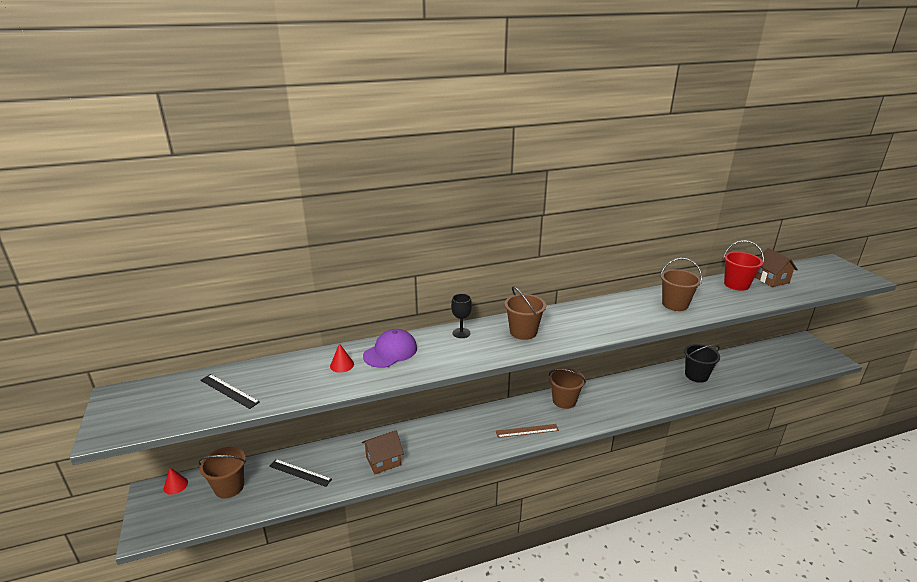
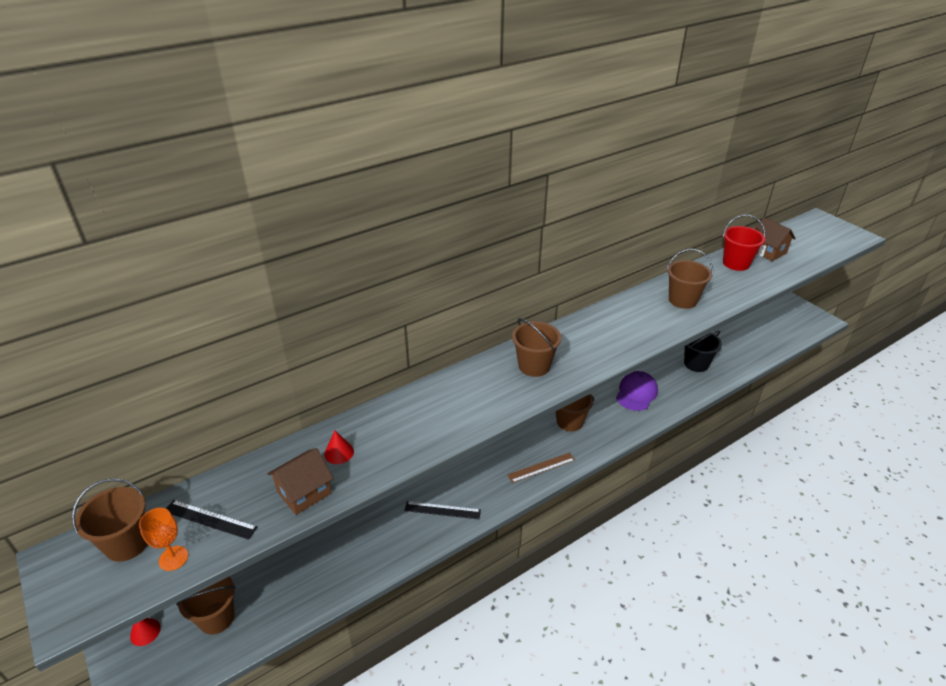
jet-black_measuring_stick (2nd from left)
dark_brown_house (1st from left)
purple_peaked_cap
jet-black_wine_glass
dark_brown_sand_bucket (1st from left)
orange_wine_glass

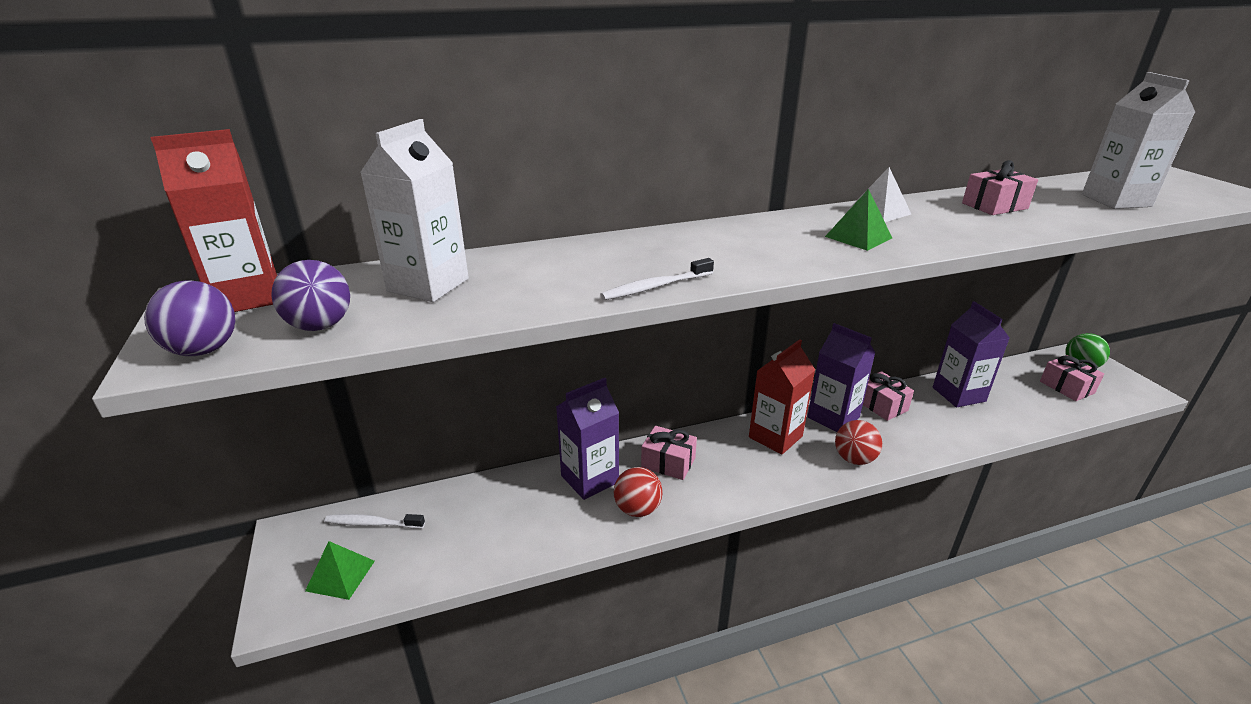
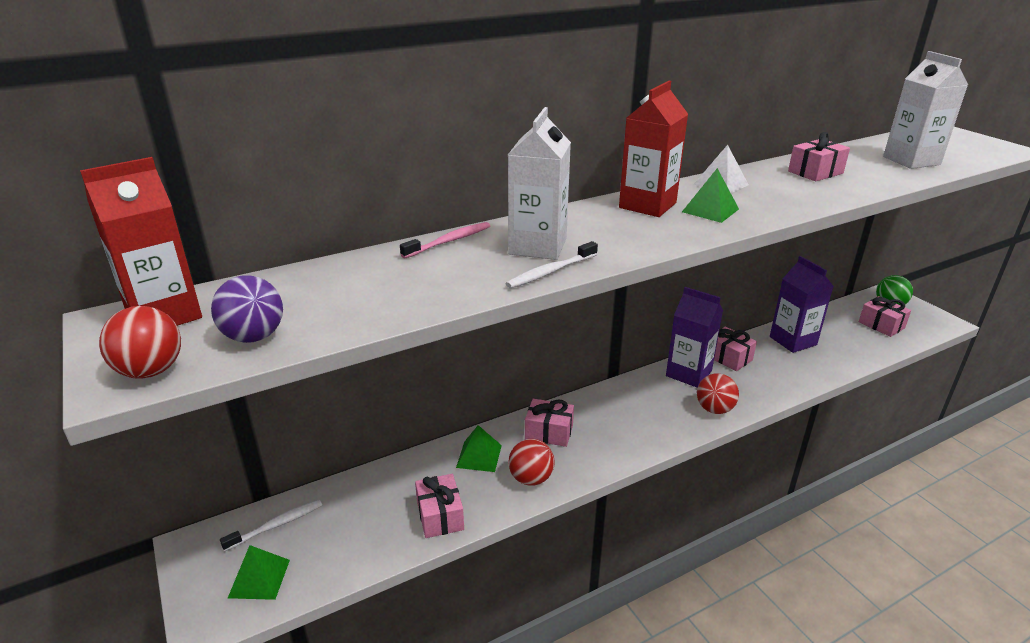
scarlet_sphere (1st from left)
pure_white_toothbrush (1st from left)
pure_white_milk_carton (1st from left)
leaf-green_pyramid (2nd from left)
scarlet_milk_carton (2nd from left)
pink_toothbrush
pink_present (1st from left)

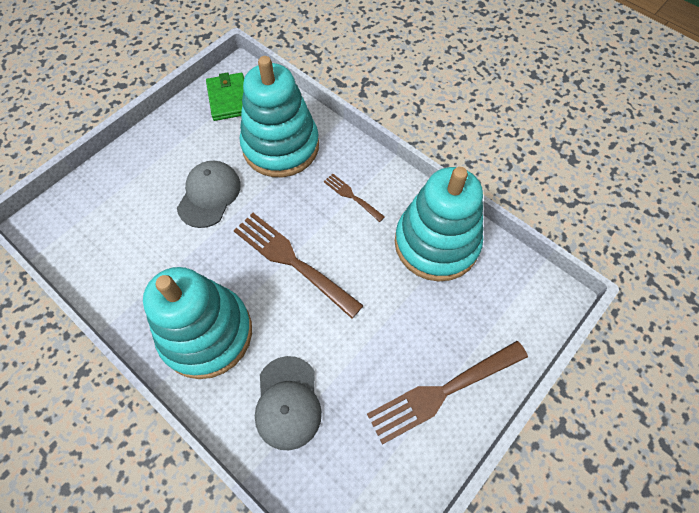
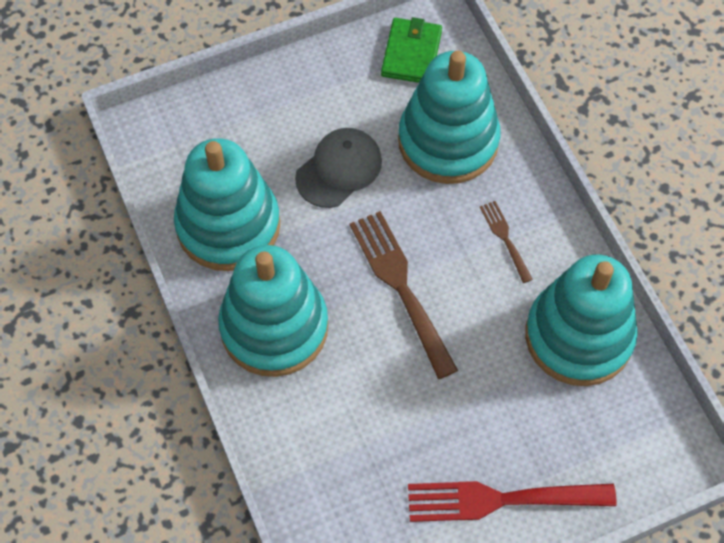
gray_peaked_cap (2nd from left in the first image)
scarlet_dinner_fork
aqua_ring_stacker (1st from left)

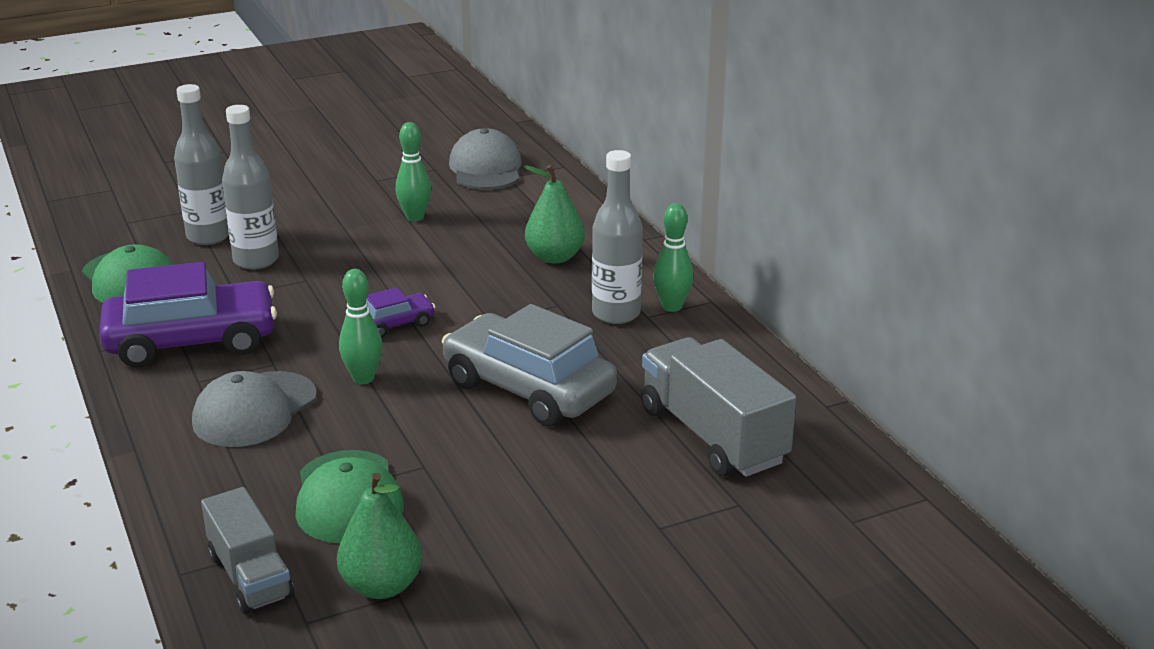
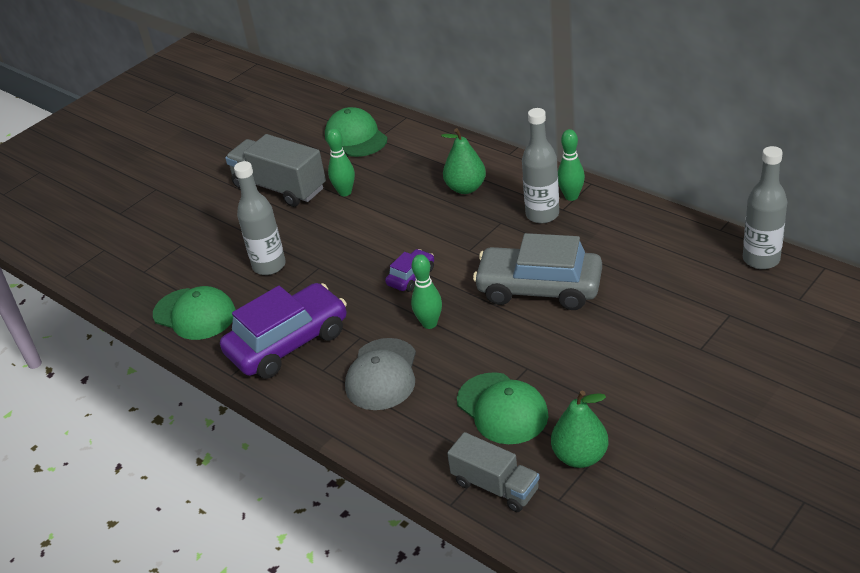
gray_bottle (3rd from left)
leaf-green_peaked_cap (2nd from left)
gray_lorry (1st from left)

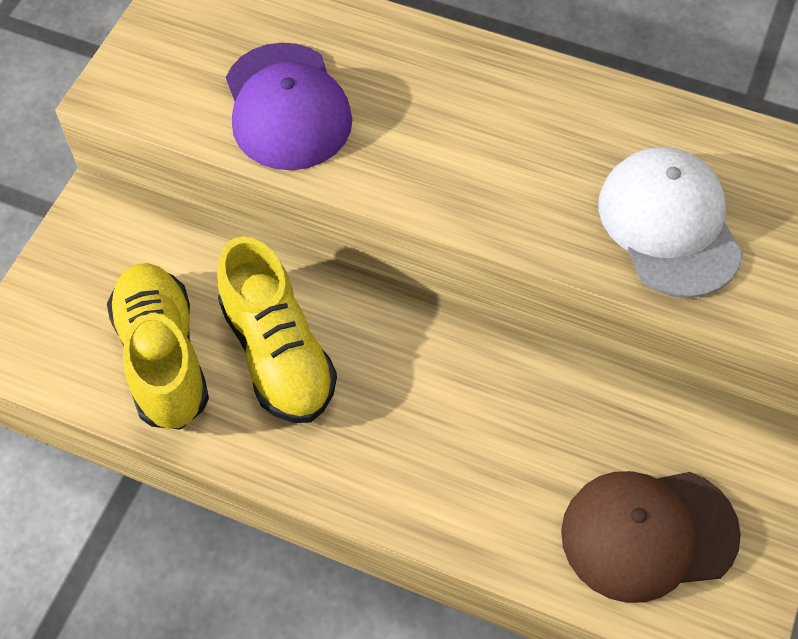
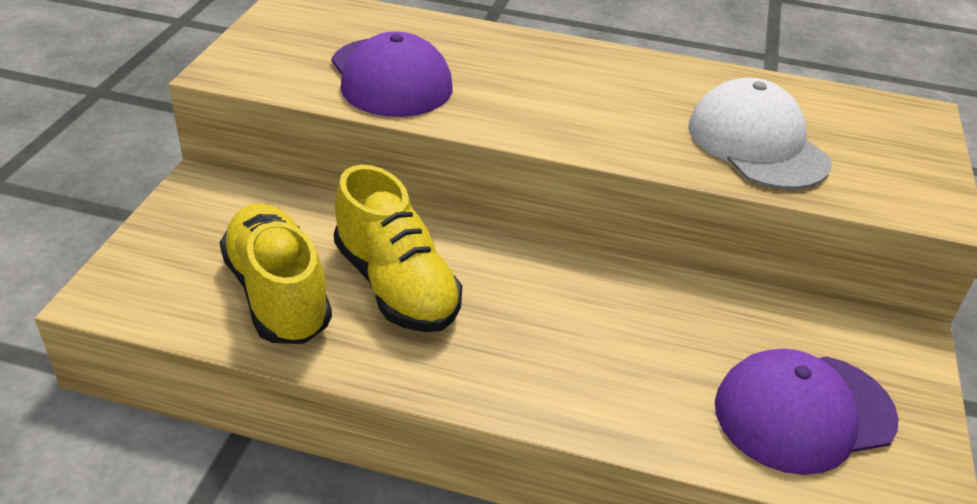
purple_peaked_cap (2nd from left)

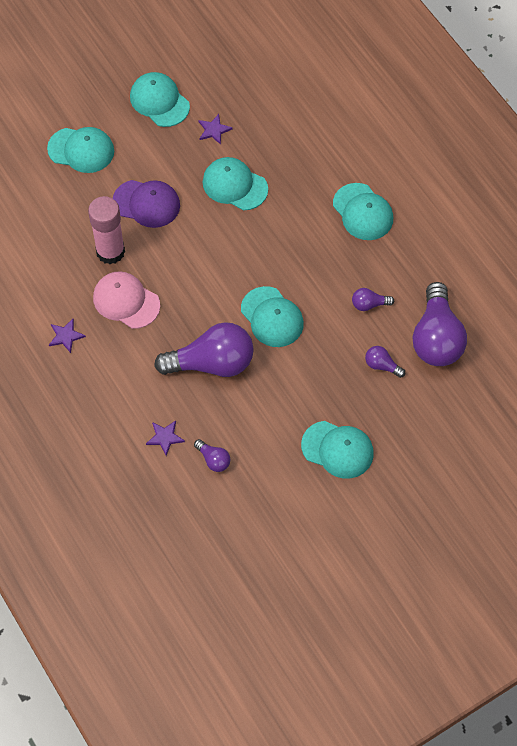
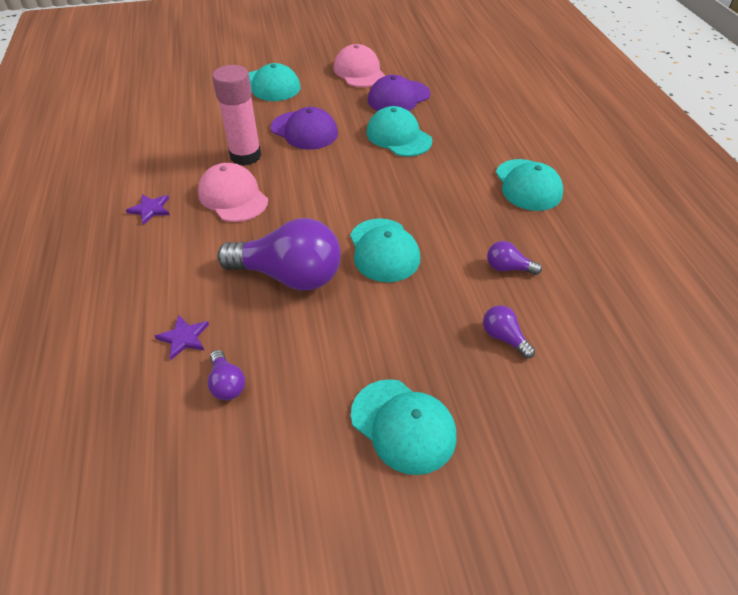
pink_peaked_cap (2nd from left)
purple_peaked_cap (2nd from left)
purple_light_bulb (5th from left in the first image)

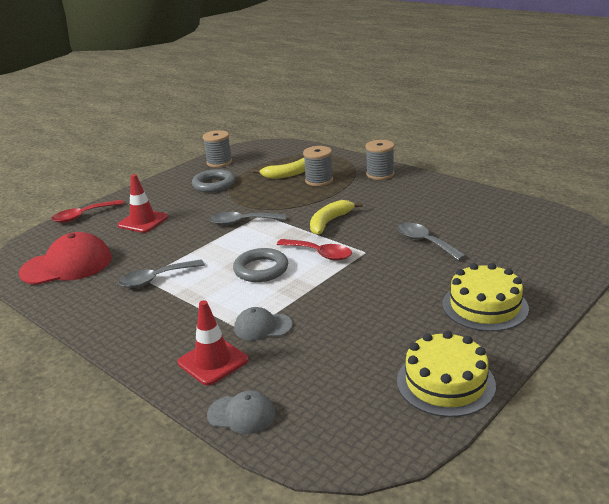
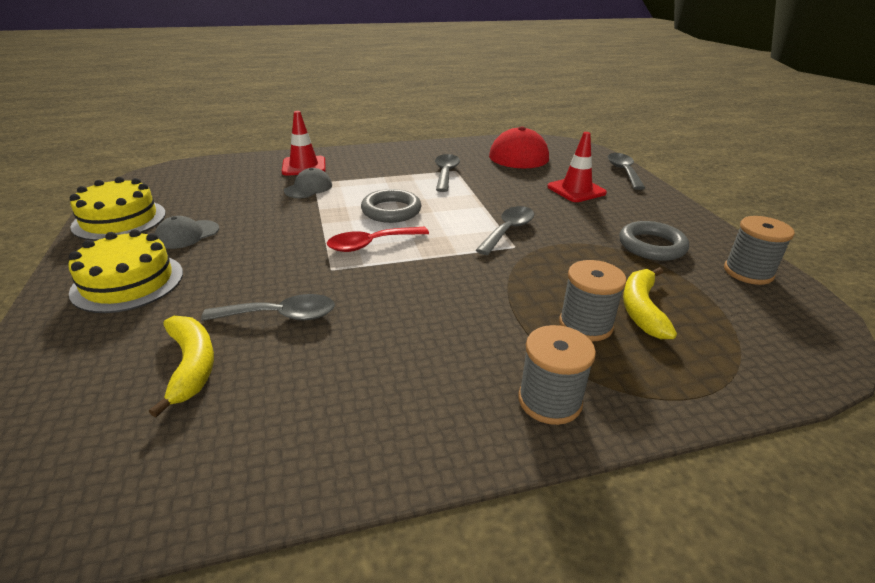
gray_teaspoon (4th from left)
gray_peaked_cap (1st from left)
bright_yellow_banana_fruit (1st from left)

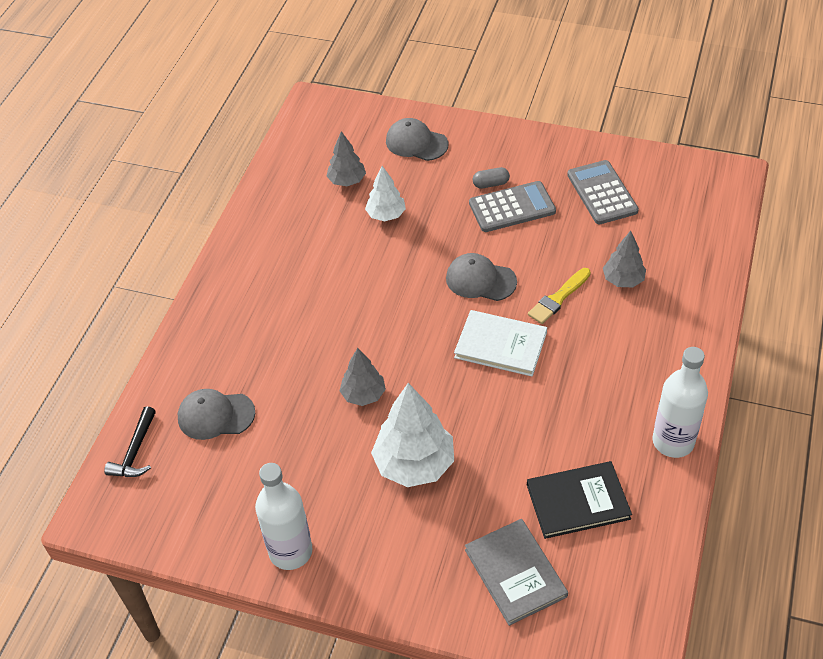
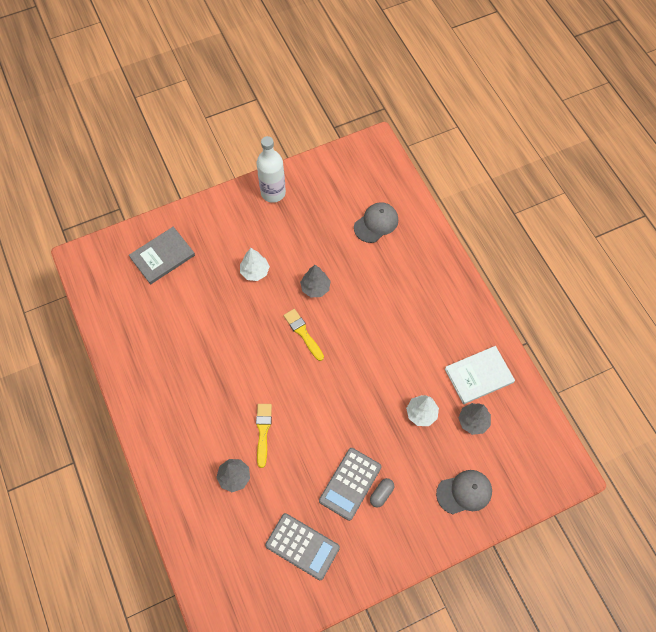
jet-black_hammer
pure_white_tree (1st from left)
gray_peaked_cap (3rd from left in the first image)
pure_white_hardcover
gray_hardcover
jet-black_hardcover
pure_white_bottle (2nd from left in the first image)
bright_yellow_paint_brush (2nd from left)

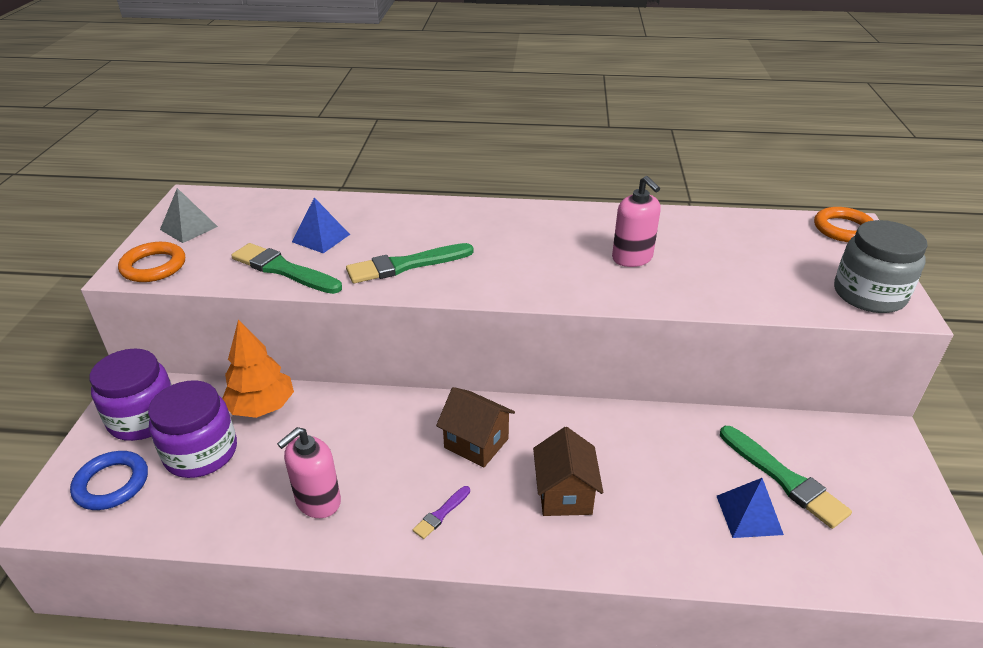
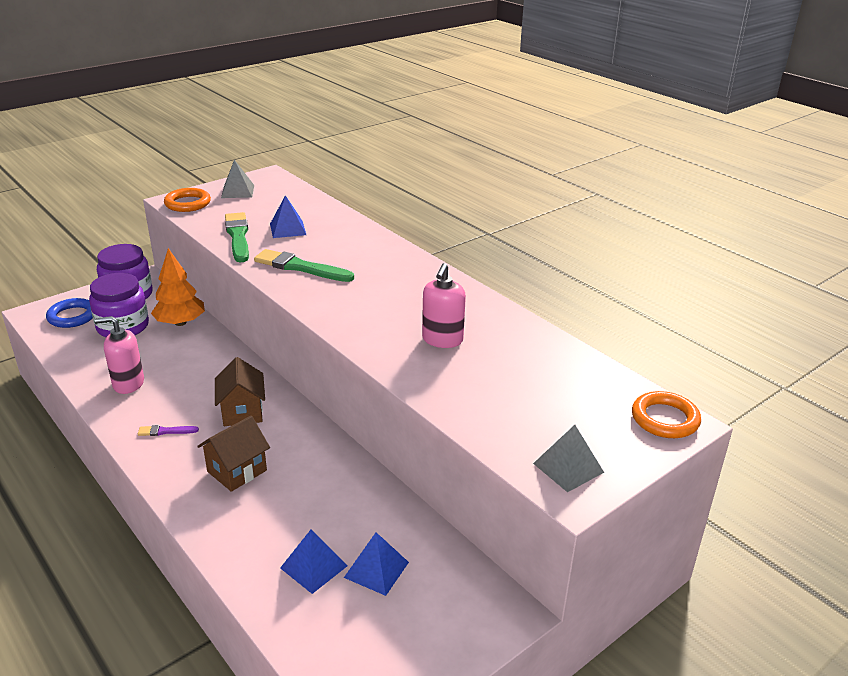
cobalt_pyramid (3rd from left)
gray_pyramid (2nd from left)

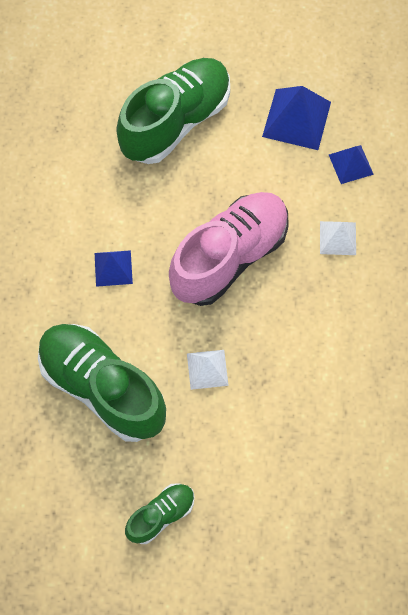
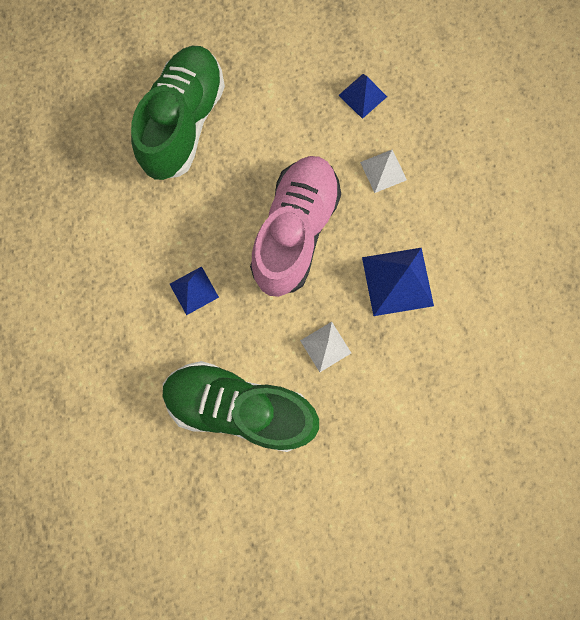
leaf-green_shoe (2nd from left in the first image)
cobalt_pyramid (3rd from left)

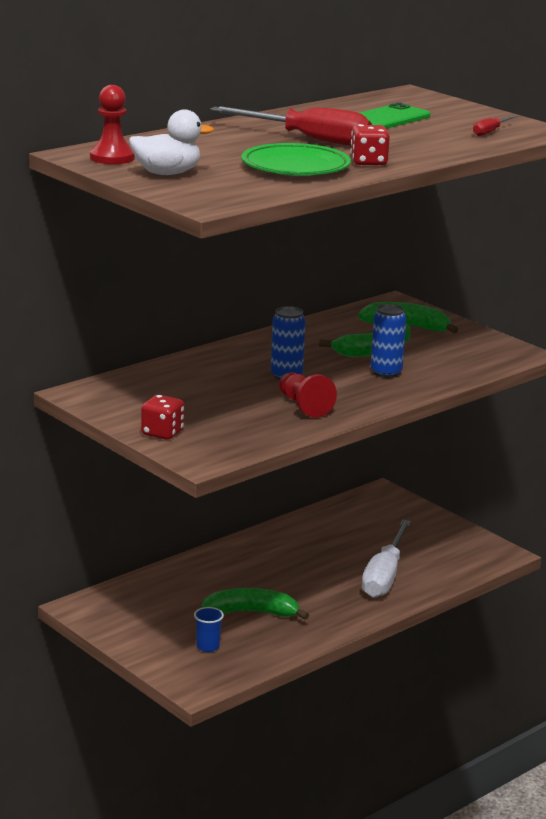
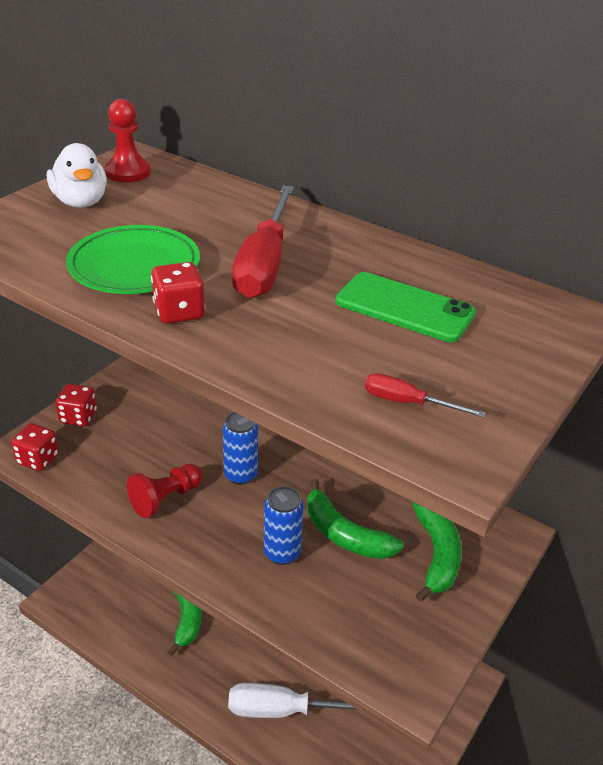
cobalt_beaker
scarlet_game_die (1st from left)

